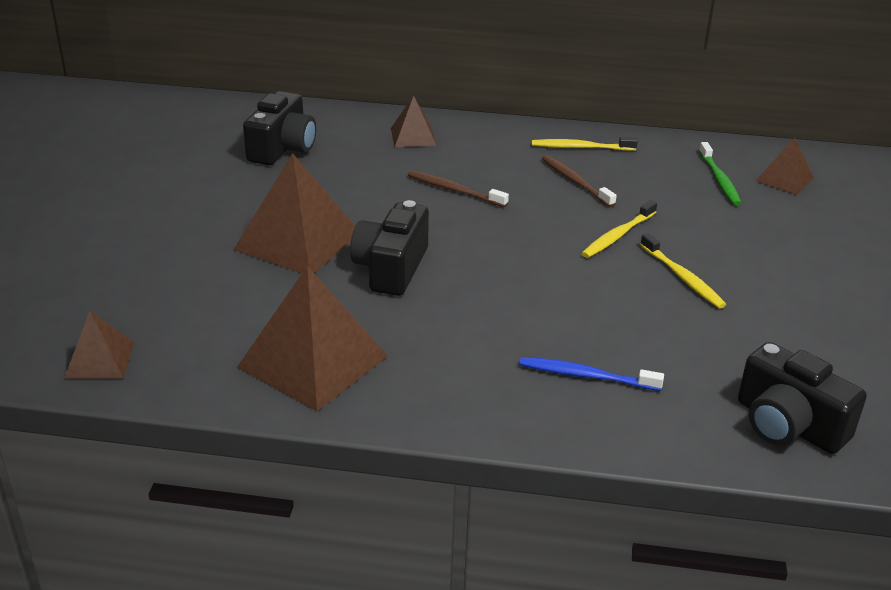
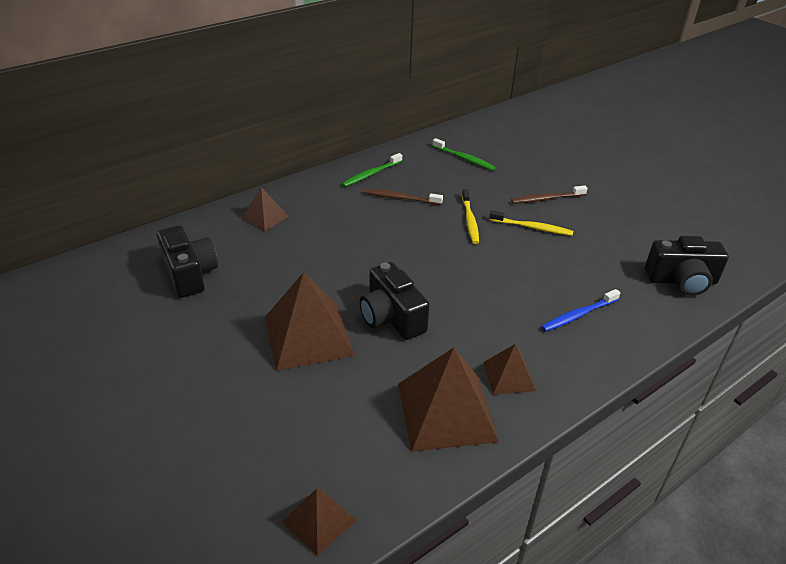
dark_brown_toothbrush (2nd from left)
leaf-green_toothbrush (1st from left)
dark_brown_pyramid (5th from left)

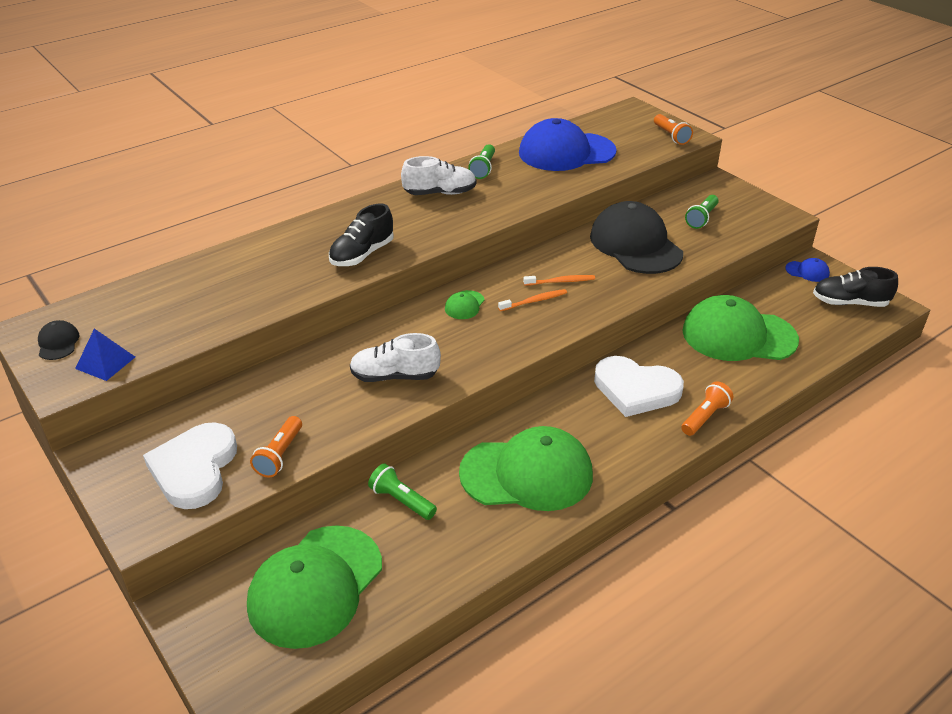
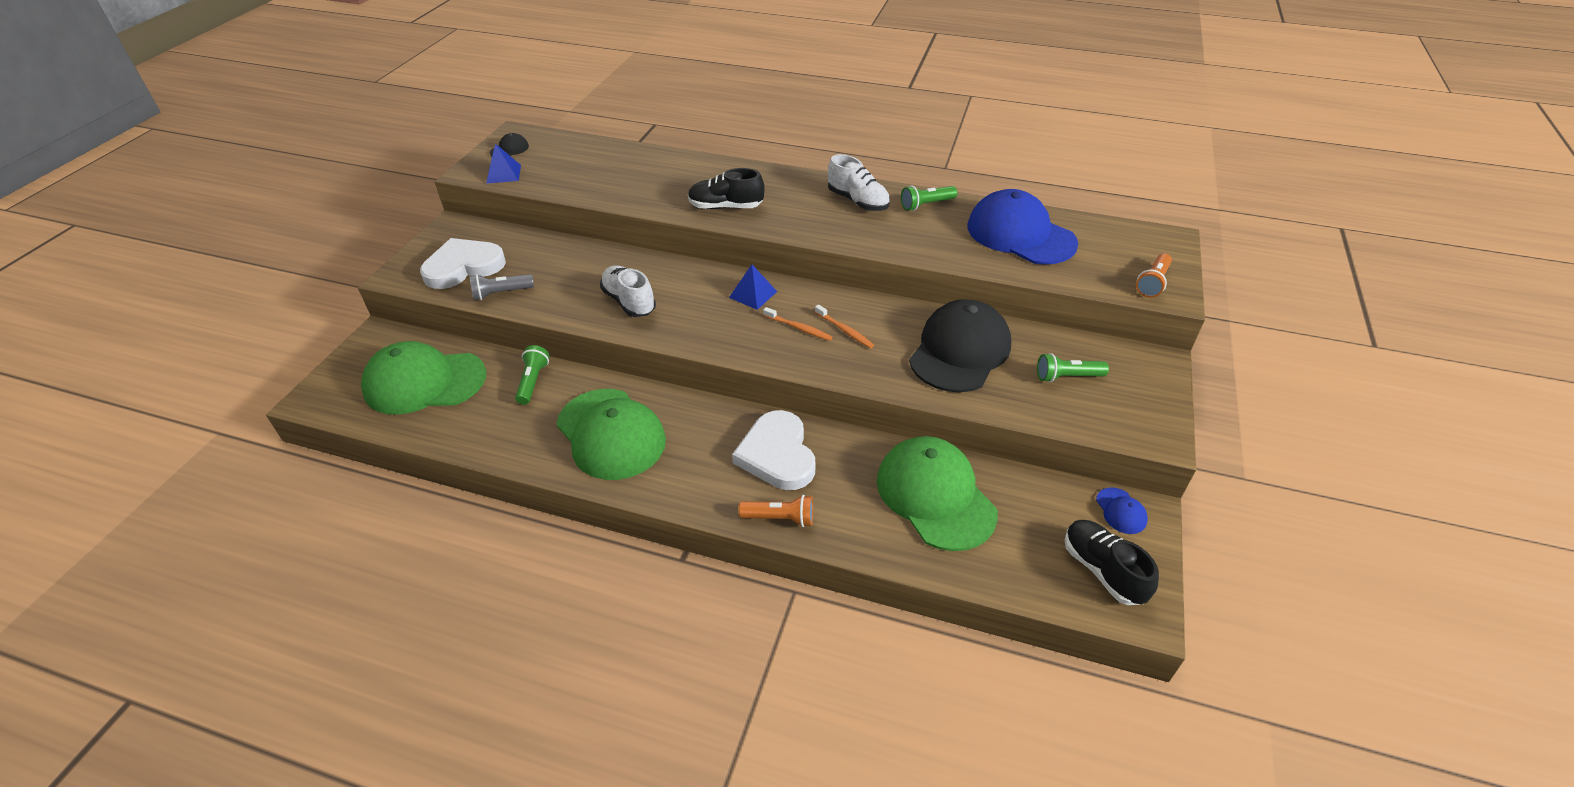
gray_flashlight
cobalt_pyramid (2nd from left)

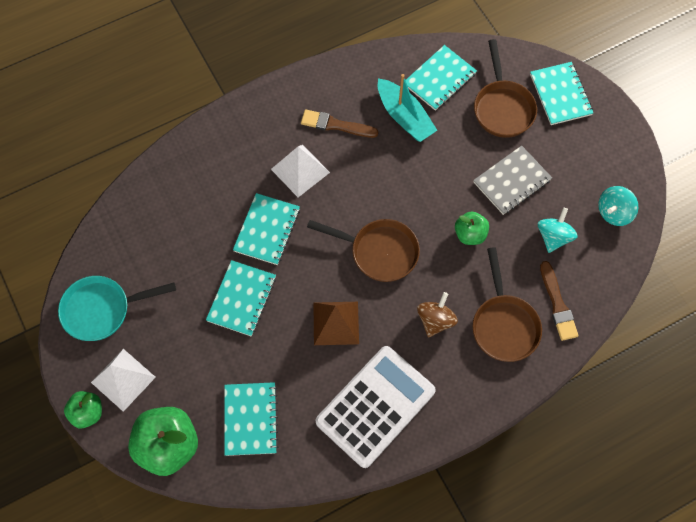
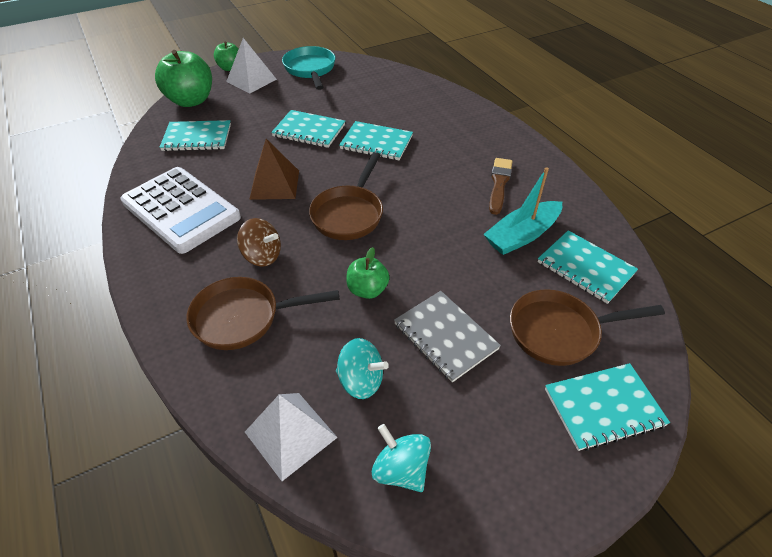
pure_white_pyramid (2nd from left)
dark_brown_paint_brush (2nd from left in the first image)

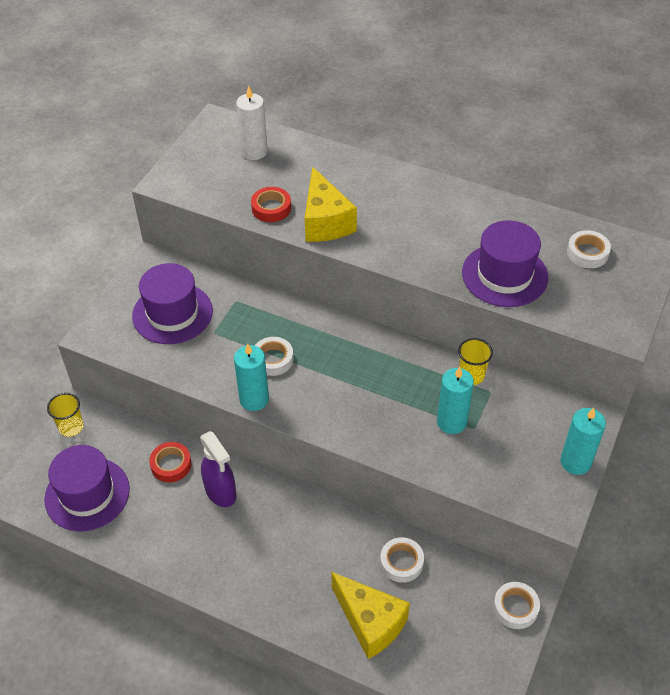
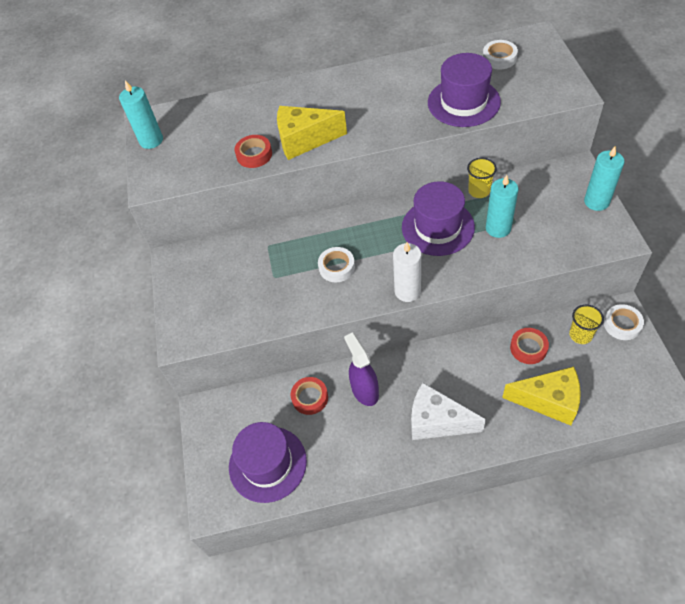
bright_yellow_beaker (2nd from left)
purple_top_hat (2nd from left)
purple_spray_cleaner
aqua_wax_candle (1st from left)
pure_white_wax_candle
bright_yellow_cheese_wedge (1st from left)
scarlet_sticky_tape (3rd from left)
pure_white_cheese_wedge

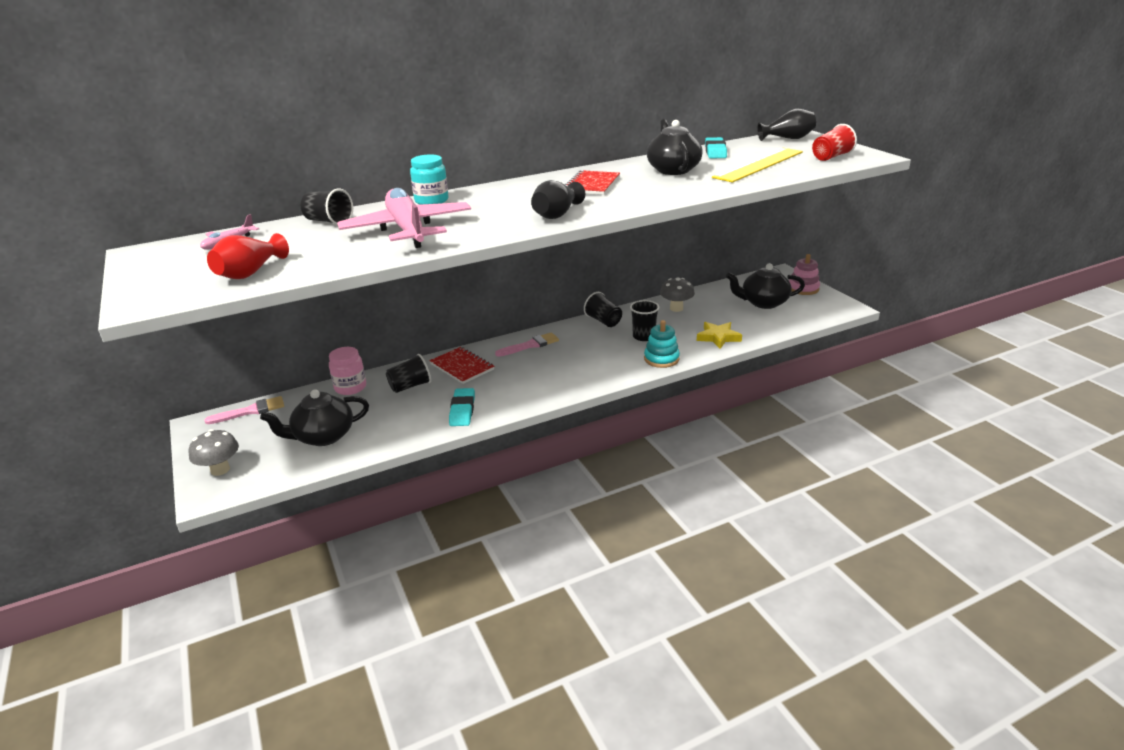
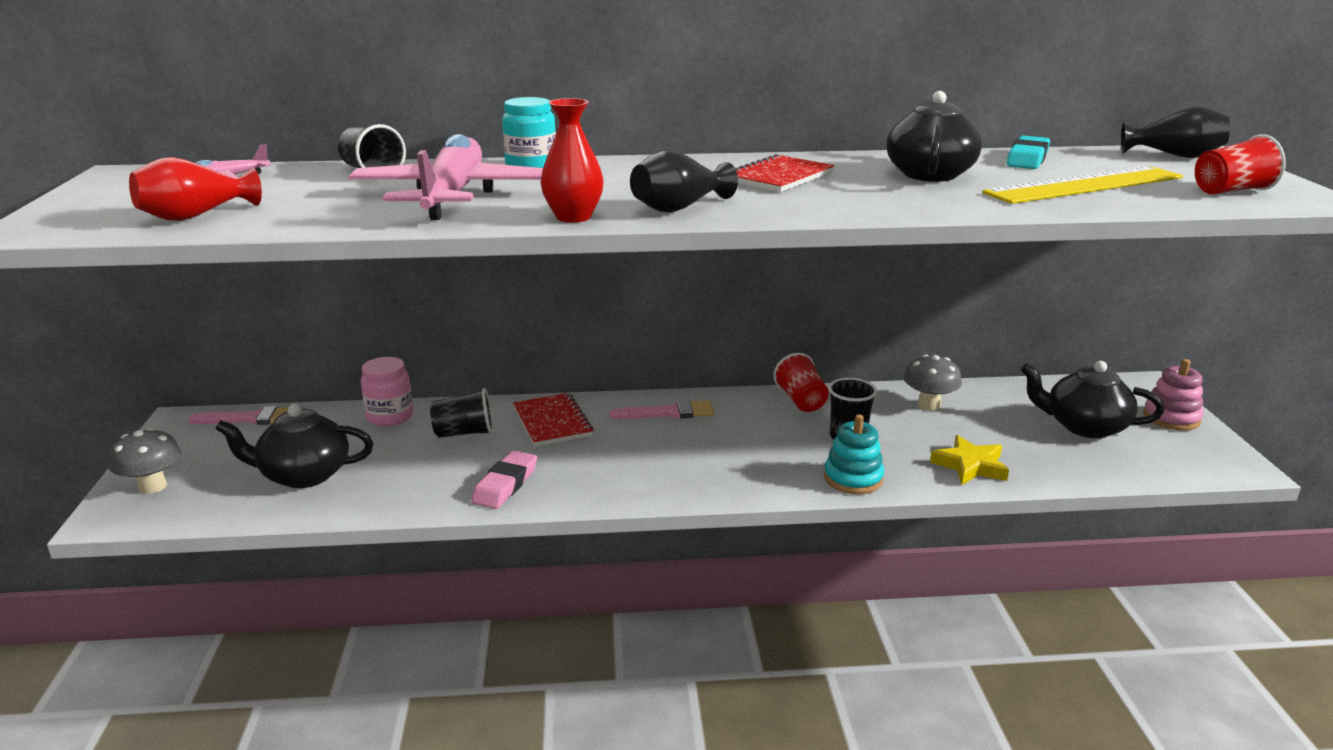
pink_eraser
scarlet_beaker (1st from left)
scarlet_flower_vase (2nd from left)

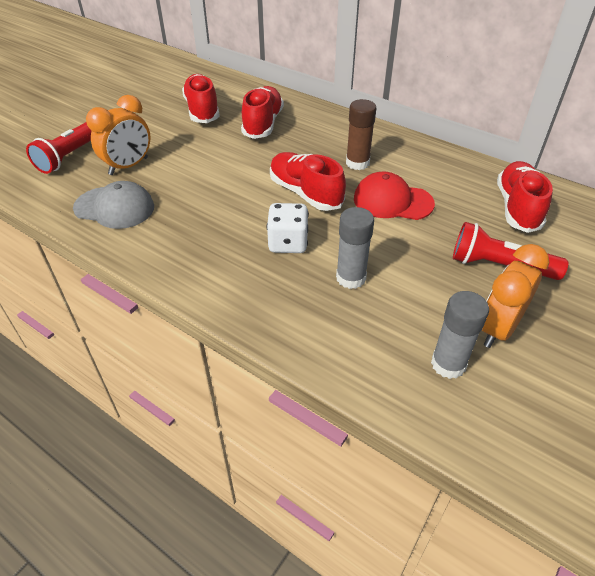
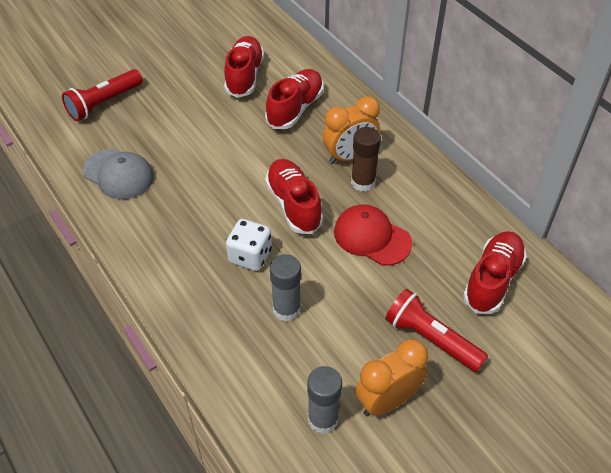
orange_bedside_clock (1st from left)

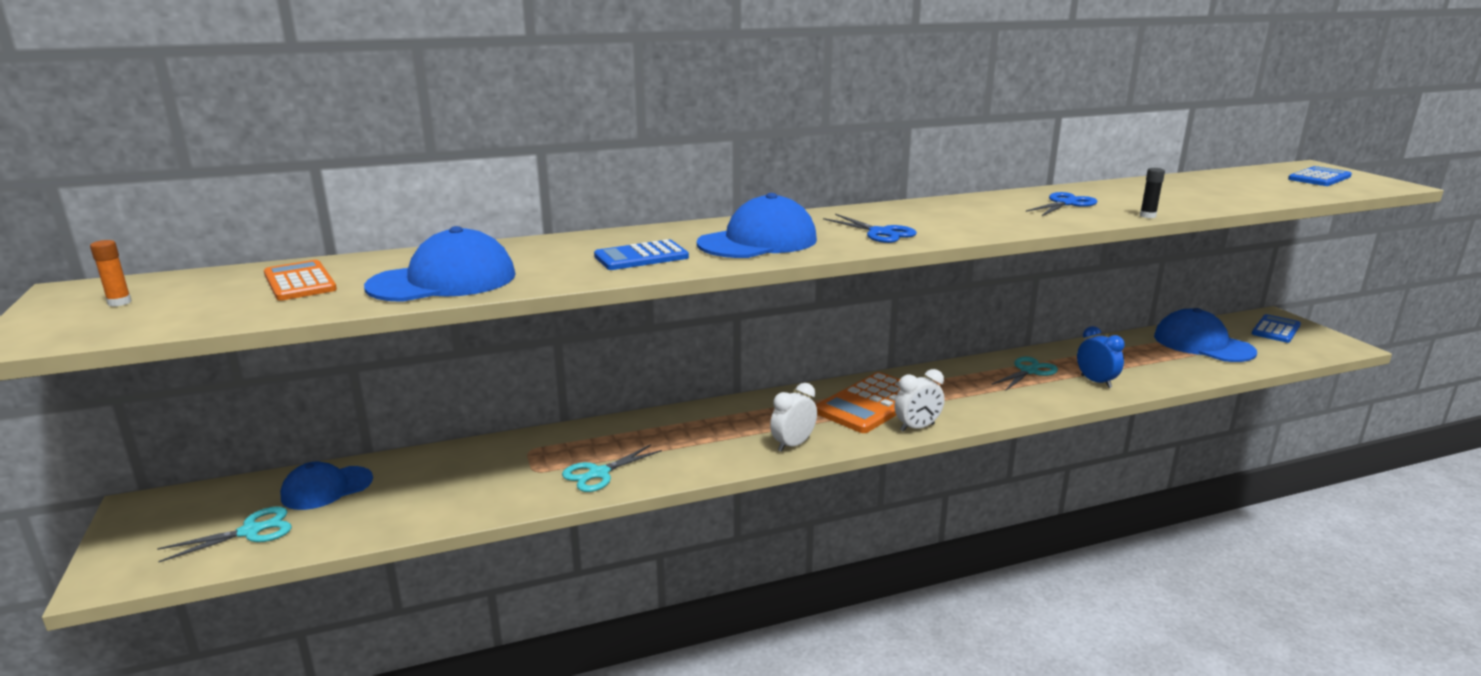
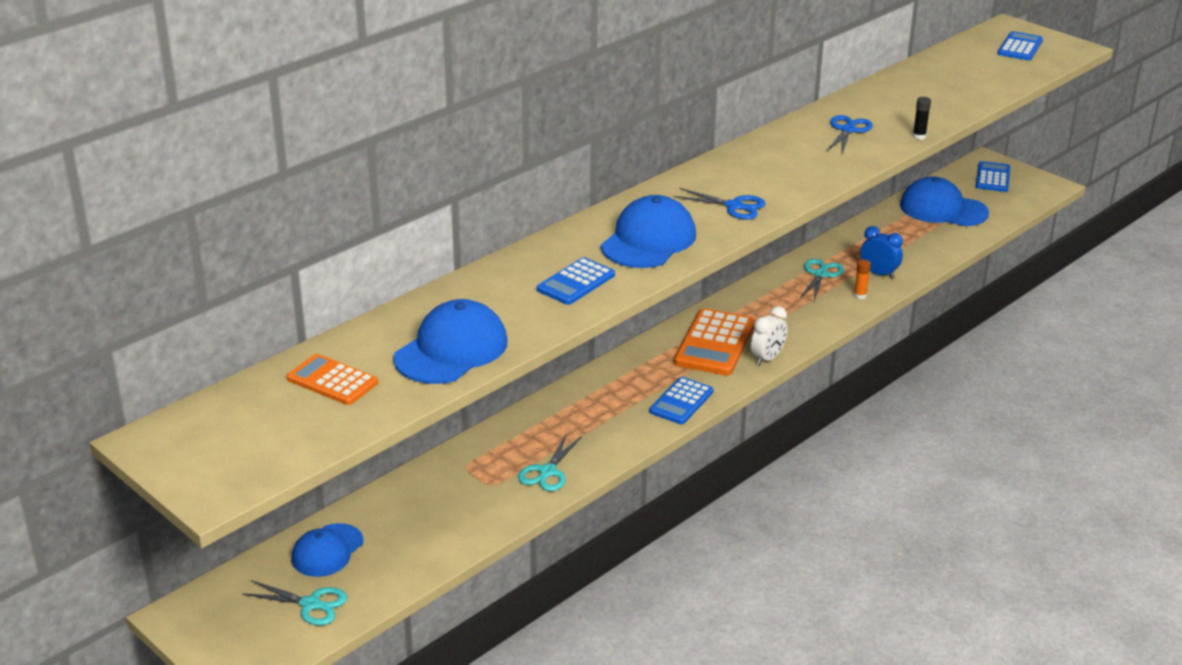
orange_glue
aqua_pair_of_scissors (1st from left)
cobalt_adding_machine (2nd from left)

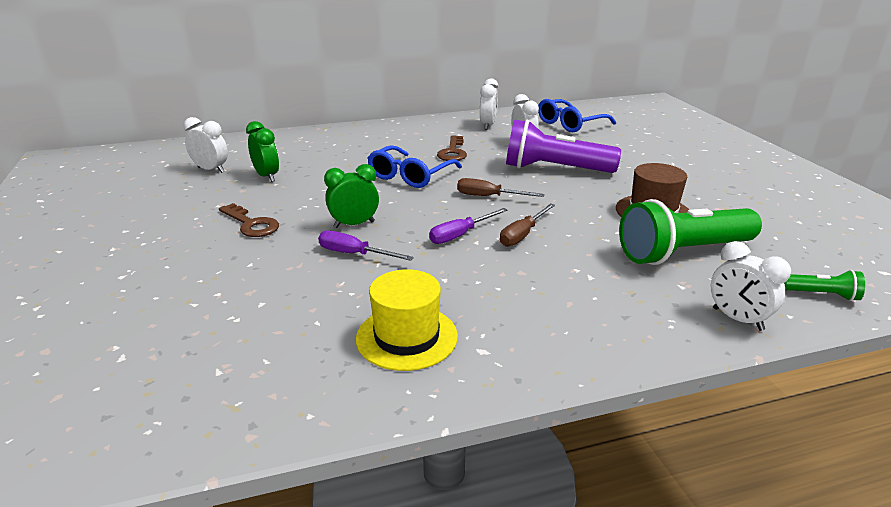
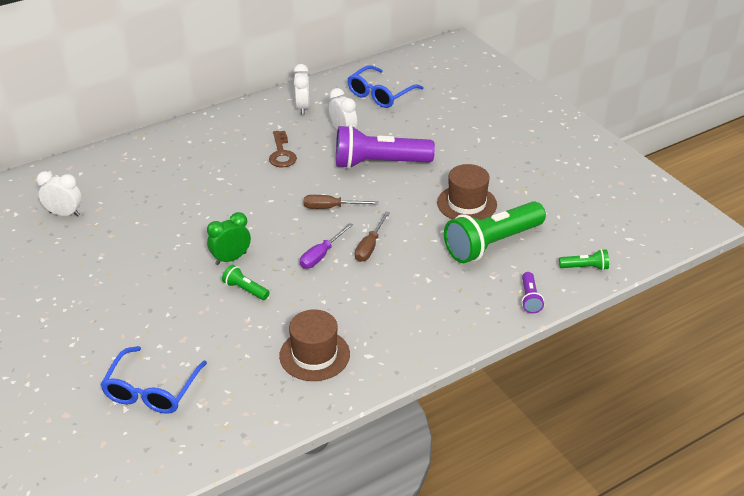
dark_brown_door_key (1st from left in the first image)
leaf-green_bedside_clock (1st from left in the first image)
leaf-green_flashlight (1st from left)
dark_brown_top_hat (1st from left)
cobalt_spectacles (1st from left)
purple_flashlight (2nd from left)

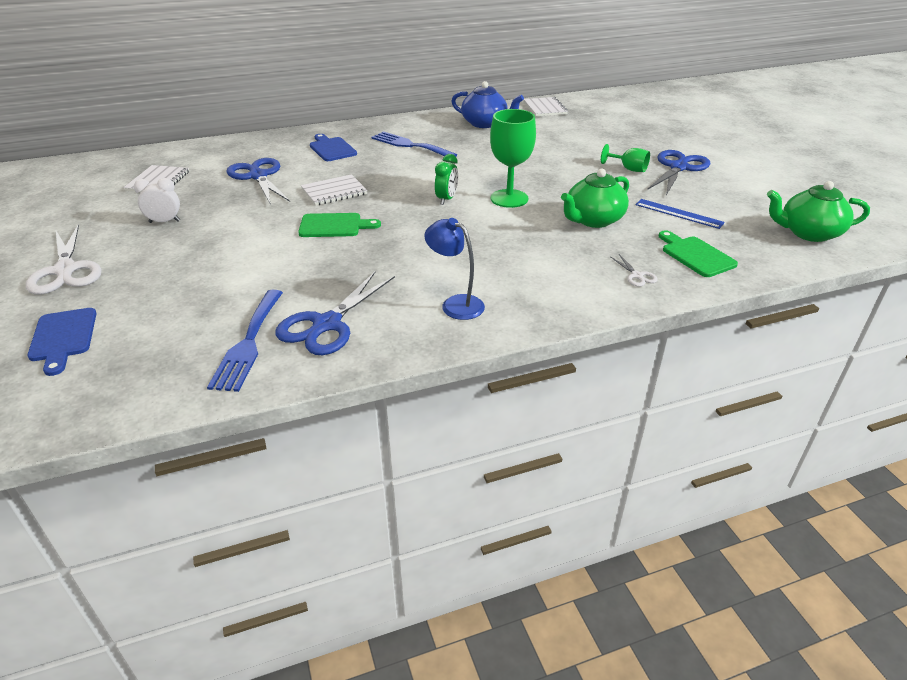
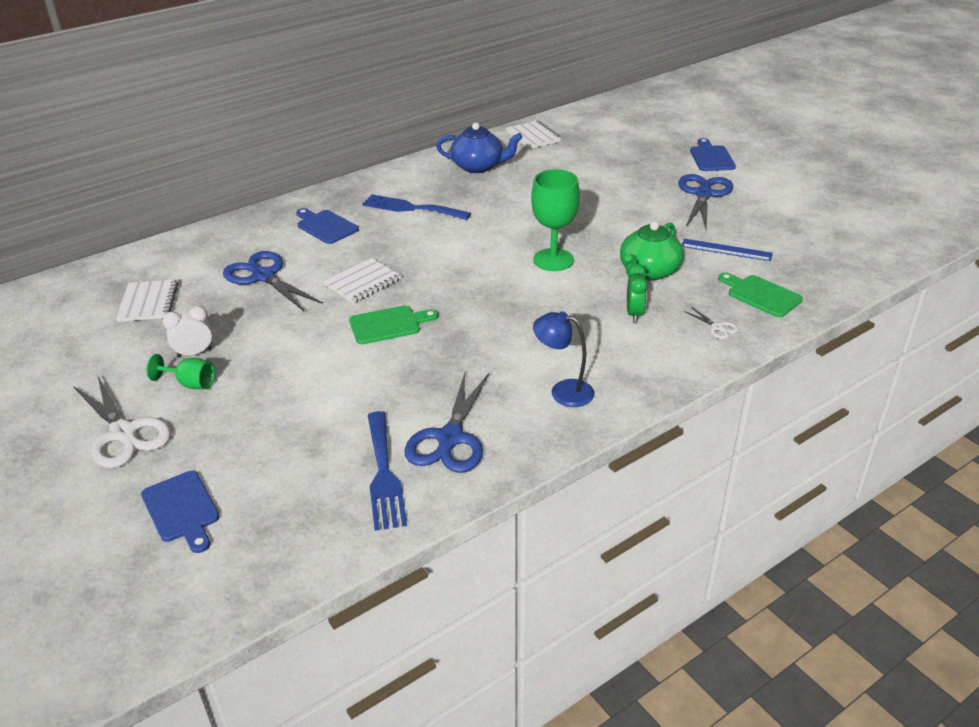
leaf-green_bedside_clock
leaf-green_wine_glass (1st from left)
leaf-green_china_teapot (2nd from left in the first image)
cobalt_chopping_board (3rd from left)

